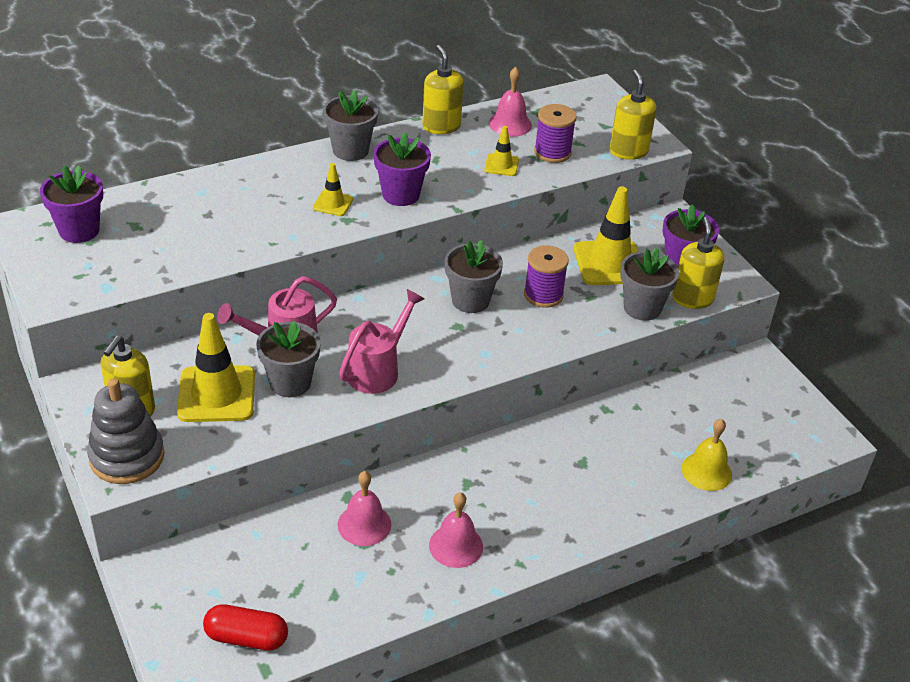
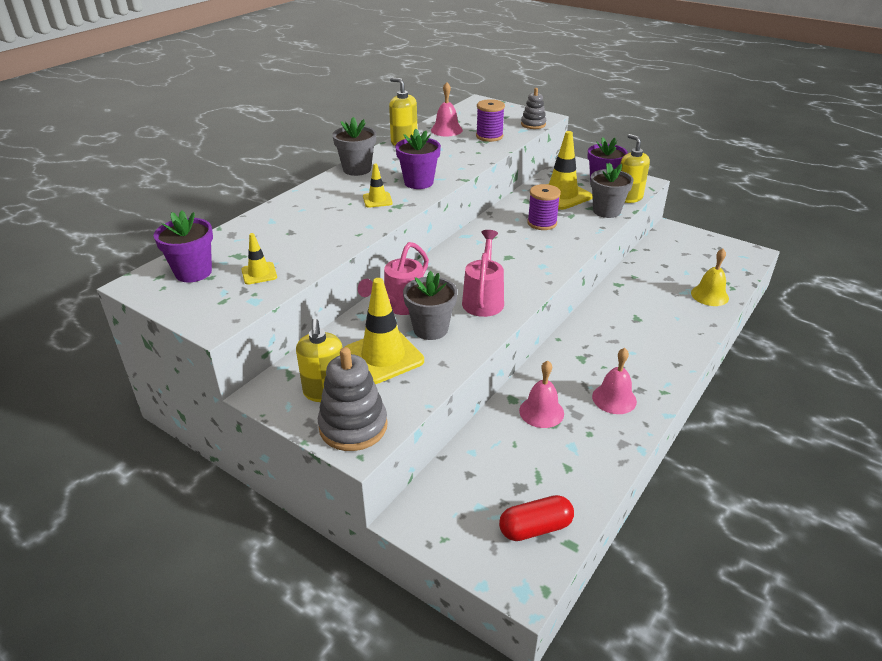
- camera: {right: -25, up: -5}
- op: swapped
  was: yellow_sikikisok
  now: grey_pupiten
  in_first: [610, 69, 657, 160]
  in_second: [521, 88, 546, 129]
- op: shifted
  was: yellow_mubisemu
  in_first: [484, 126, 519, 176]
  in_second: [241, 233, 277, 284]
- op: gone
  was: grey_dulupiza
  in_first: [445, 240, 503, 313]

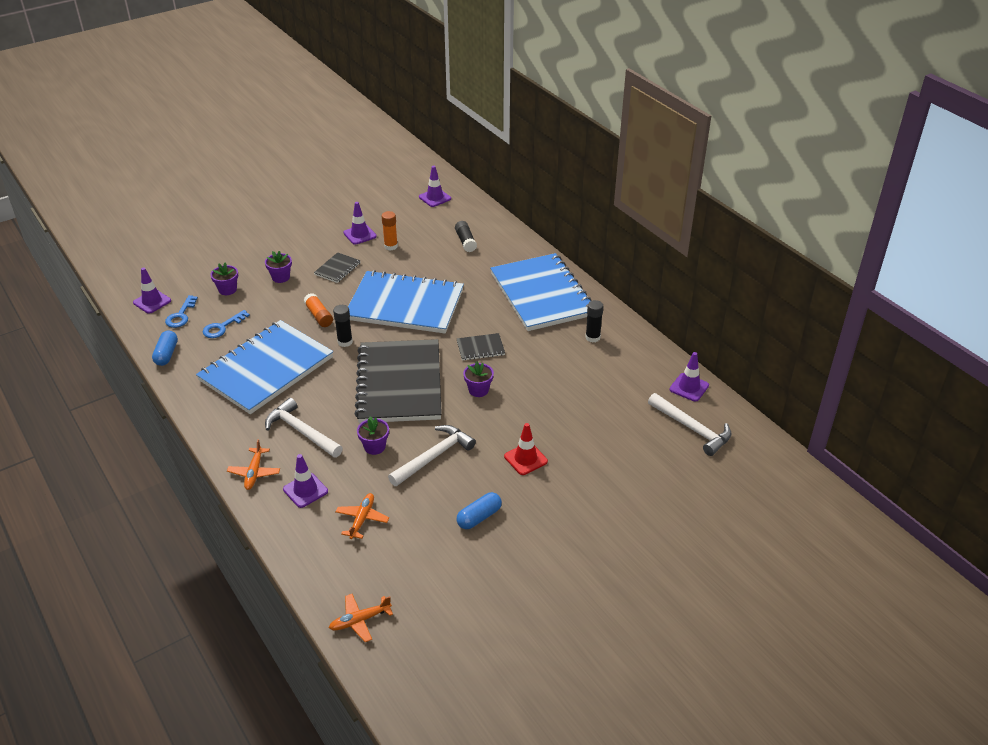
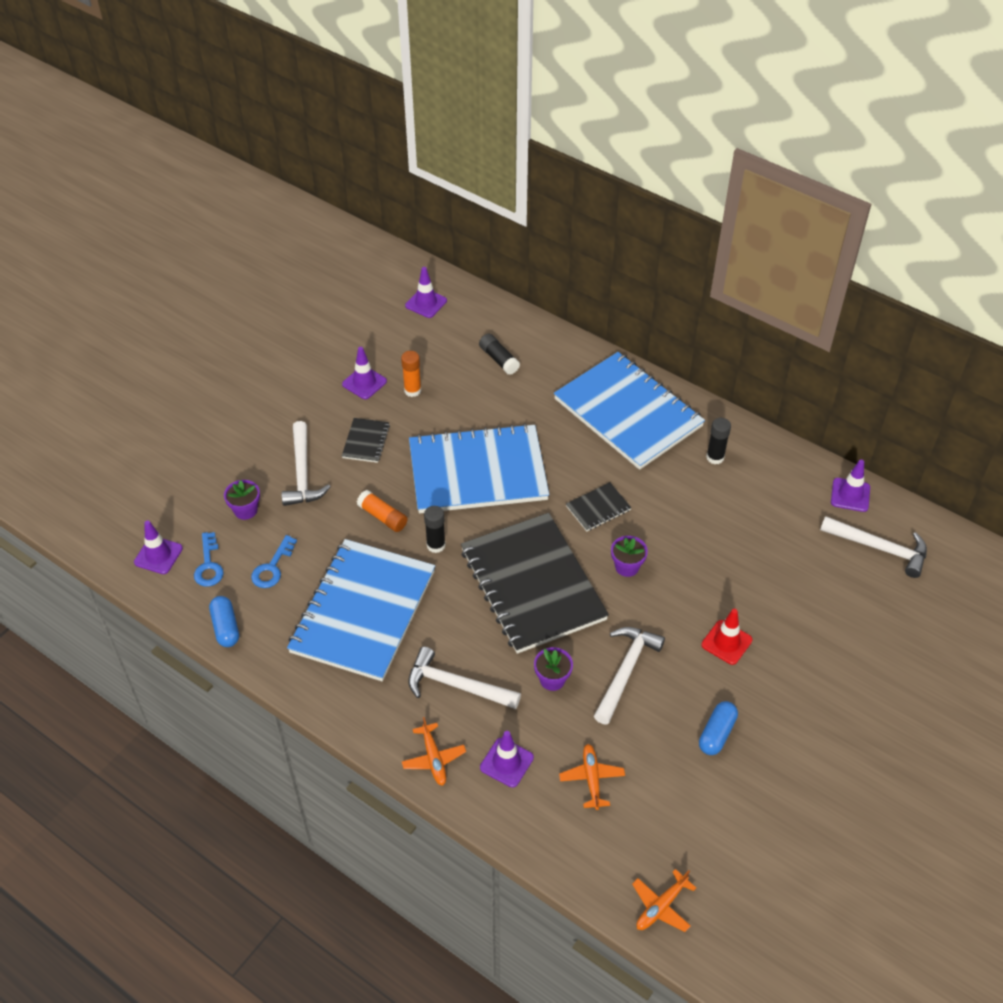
- camera: {right: -20, up: 10}
- op: swapped
  was: purple_dulupiza
  now: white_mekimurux
  in_first: [265, 251, 292, 283]
  in_second: [281, 421, 331, 506]

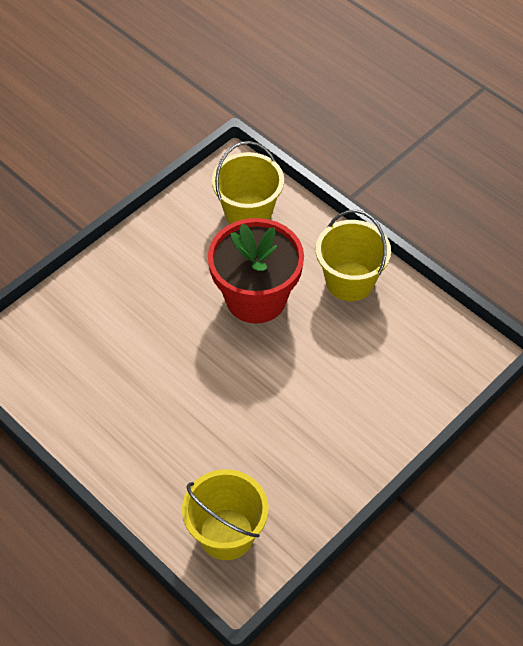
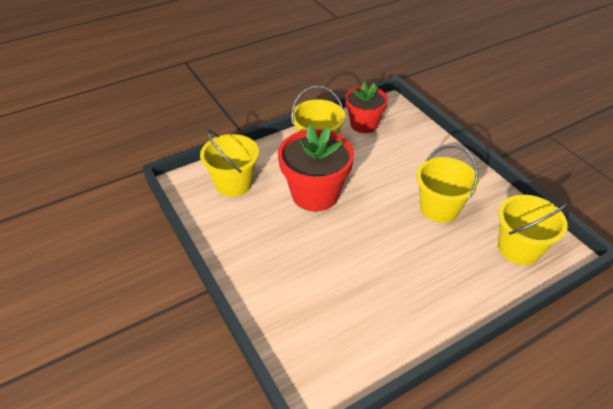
- camera: {right: -75, up: -10}
- op: new
  now: red_dulupiza
  in_second: [345, 82, 388, 133]
- op: new
  now: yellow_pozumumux
  in_second: [416, 145, 479, 223]

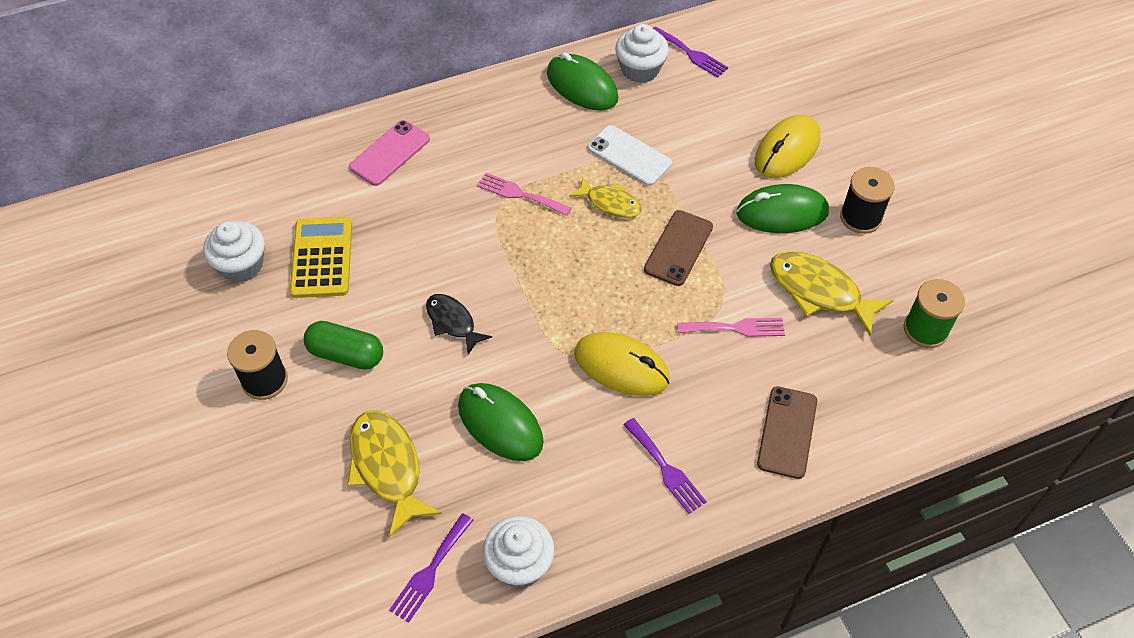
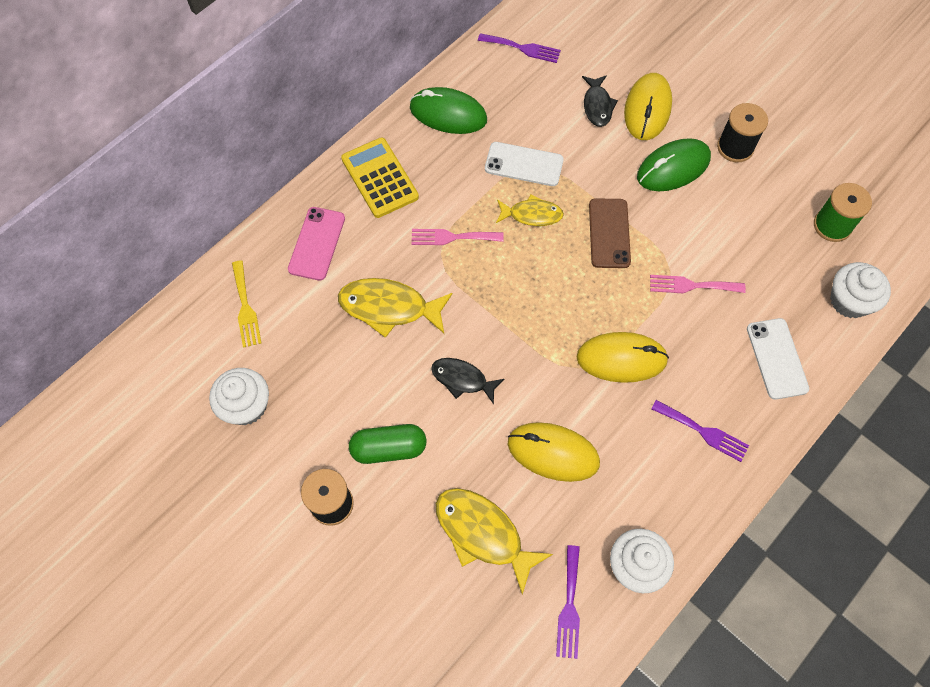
- camera: {right: -25, up: 10}
- op: shifted
  was: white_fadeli
  in_first: [615, 24, 669, 83]
  in_second: [830, 262, 891, 318]
- op: shifted
  was: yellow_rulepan
  in_first: [290, 217, 352, 298]
  in_second: [341, 137, 419, 218]
- op: shifted
  was: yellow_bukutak
  in_first: [770, 251, 893, 336]
  in_second: [338, 278, 453, 338]
- op: rotated
  was: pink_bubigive
  in_first: [677, 318, 785, 337]
  in_second: [650, 275, 746, 293]
  clockwise: -150
- op: repainted
  was: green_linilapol
  now: yellow_linilapol
  in_first: [458, 383, 544, 461]
  in_second: [508, 422, 600, 482]
- op: repainted
  was: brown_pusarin
  now: white_pusarin
  in_first: [757, 386, 817, 479]
  in_second: [747, 318, 809, 400]
- op: new
  now: black_bukutak
  in_second: [582, 75, 618, 127]
- op: new
  now: yellow_bubigive
  in_second: [232, 260, 261, 348]

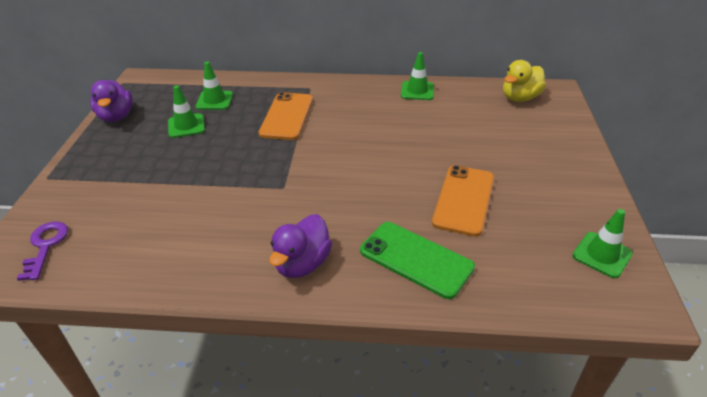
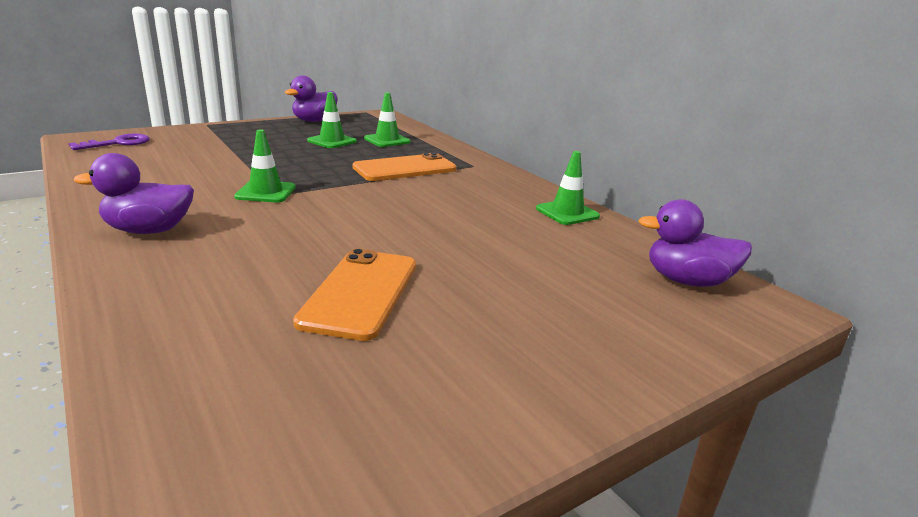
- camera: {right: 50, up: -15}
- op: repainted
  was: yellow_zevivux
  now: purple_zevivux
  in_first: [503, 60, 546, 102]
  in_second: [638, 199, 752, 287]
- op: rotated
  was: orange_pusarin
  in_first: [432, 165, 494, 237]
  in_second: [293, 249, 416, 341]
  clockwise: -60
- op: shifted
  was: green_mubisemu
  in_first: [572, 209, 633, 278]
  in_second: [234, 130, 296, 202]
- op: gone
  was: green_pusarin
  in_first: [360, 222, 475, 299]

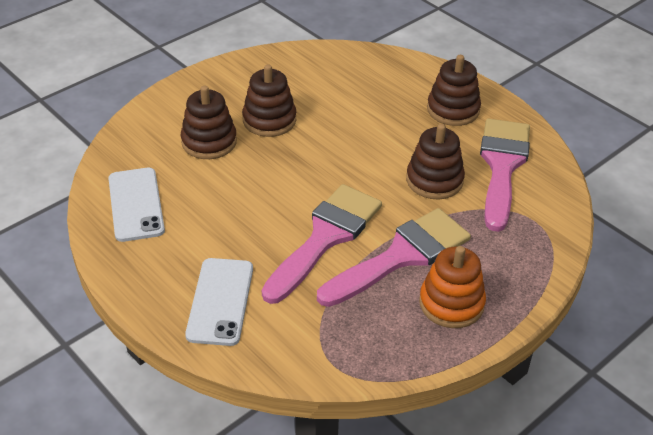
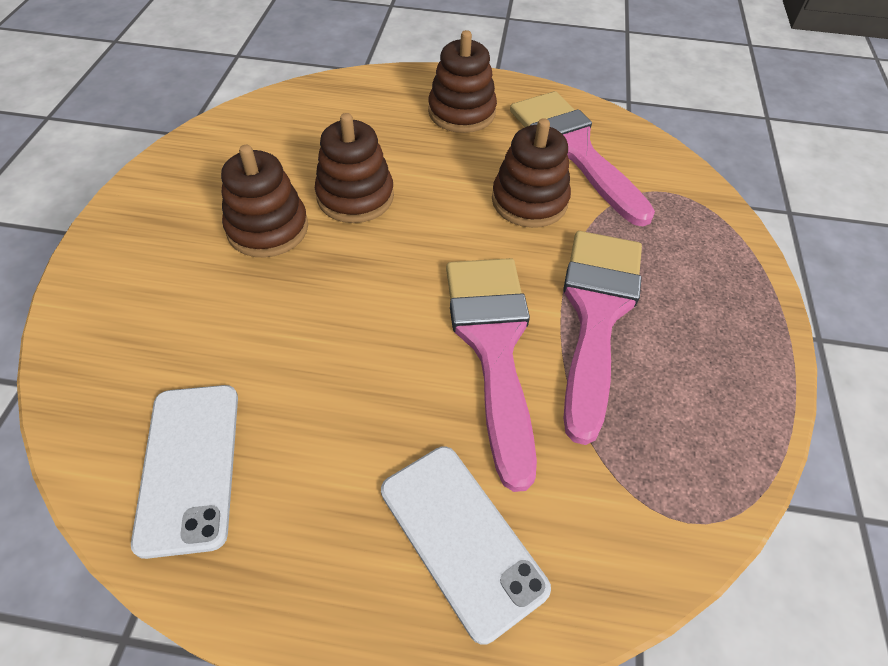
- camera: {right: -40, up: 10}
- op: shifted
  was: brown_pupiten
  in_first: [181, 86, 237, 159]
  in_second: [315, 113, 394, 223]
- op: rotated
  was: white_pusarin
  in_first: [108, 168, 165, 242]
  in_second: [131, 385, 238, 559]
  clockwise: 45
- op: gone
  was: orange_pupiten
  in_first: [419, 246, 486, 328]

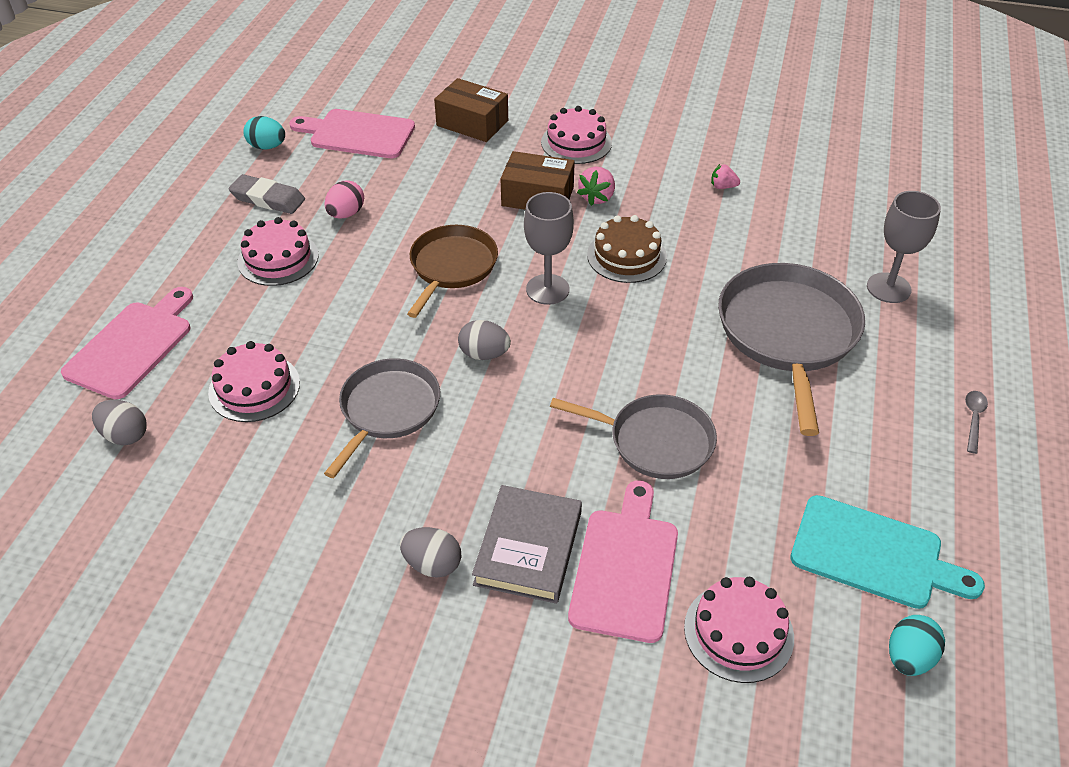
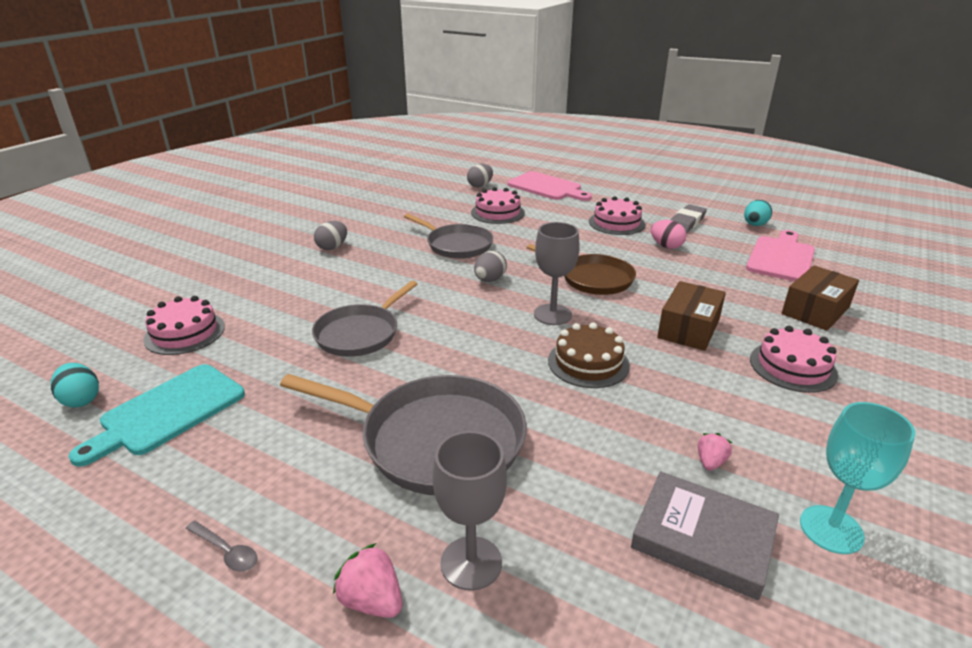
- camera: {right: 105, up: -15}
- op: shifted
  was: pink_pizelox
  in_first: [577, 167, 615, 206]
  in_second: [333, 543, 402, 618]
- op: gone
  was: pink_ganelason
  in_first: [568, 480, 678, 643]
- op: shifted
  was: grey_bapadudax
  in_first: [472, 485, 582, 604]
  in_second: [631, 471, 779, 600]
- op: new
  now: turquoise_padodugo
  in_second: [800, 402, 916, 554]

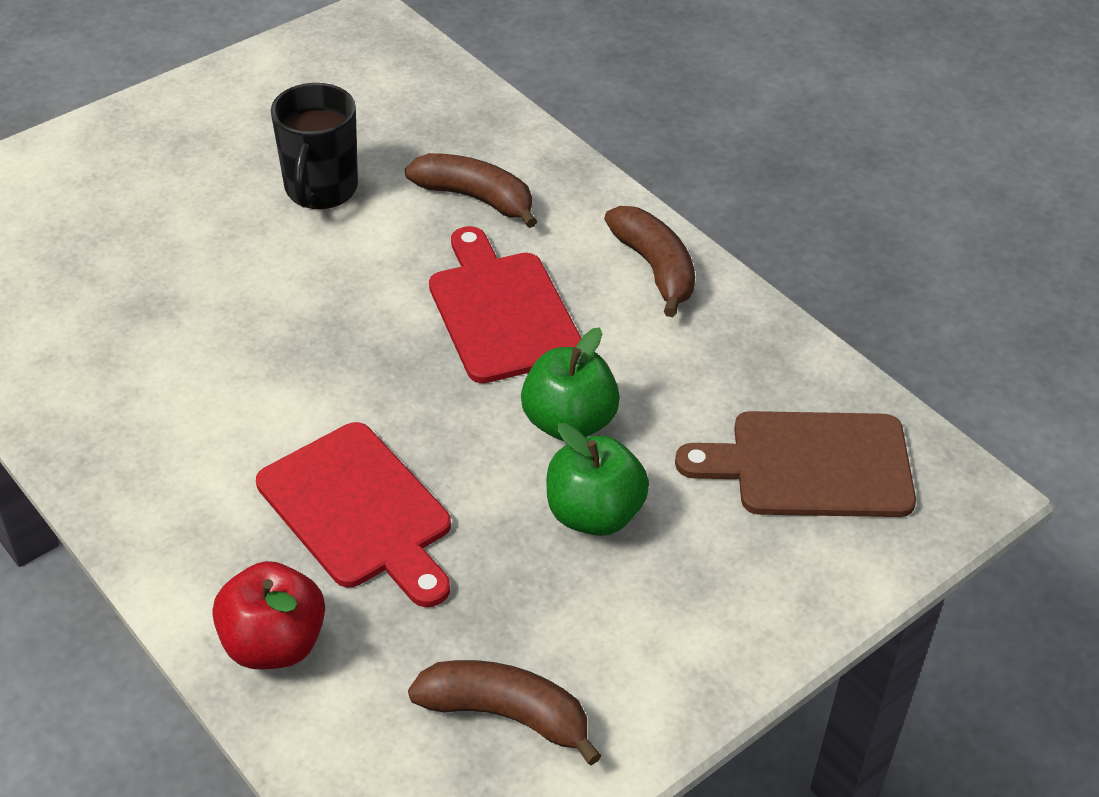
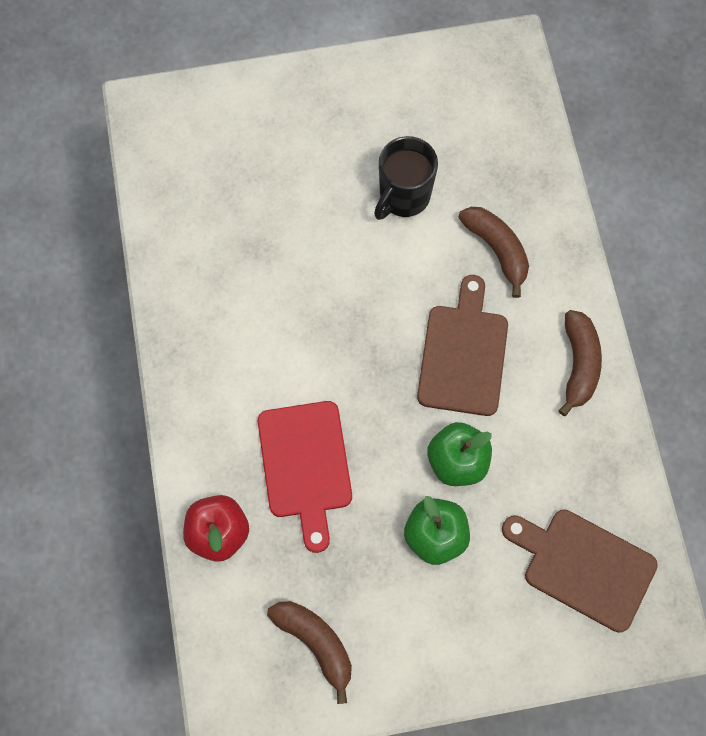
- camera: {right: 30, up: 25}
- op: repainted
  was: red_ganelason
  now: brown_ganelason
  in_first: [429, 226, 581, 383]
  in_second: [417, 275, 508, 416]

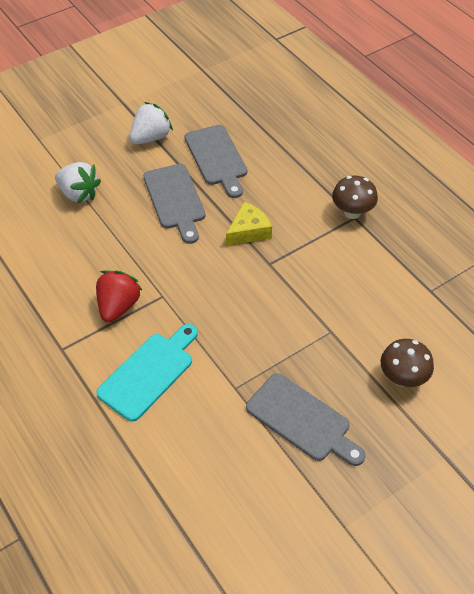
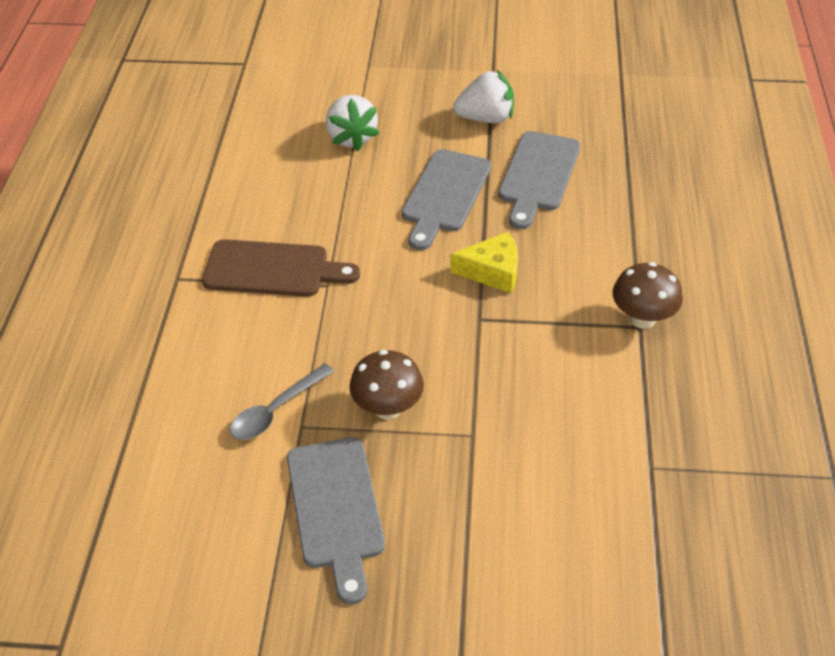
- camera: {right: 40, up: -5}
- op: swapped
  was: red_pizelox
  now: brown_ganelason
  in_first: [96, 270, 143, 323]
  in_second: [202, 239, 360, 297]
- op: gone
  was: turquoise_ganelason
  in_first: [96, 324, 198, 422]
- op: shifted
  was: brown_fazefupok
  in_first: [381, 339, 434, 387]
  in_second: [349, 350, 424, 420]
- op: new
  now: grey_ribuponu
  in_second: [230, 363, 334, 440]

